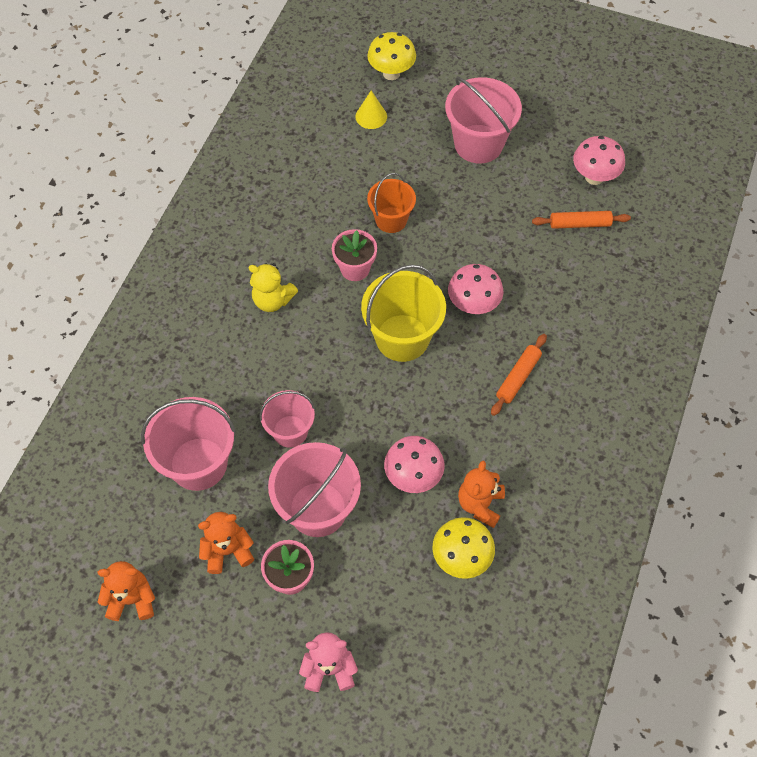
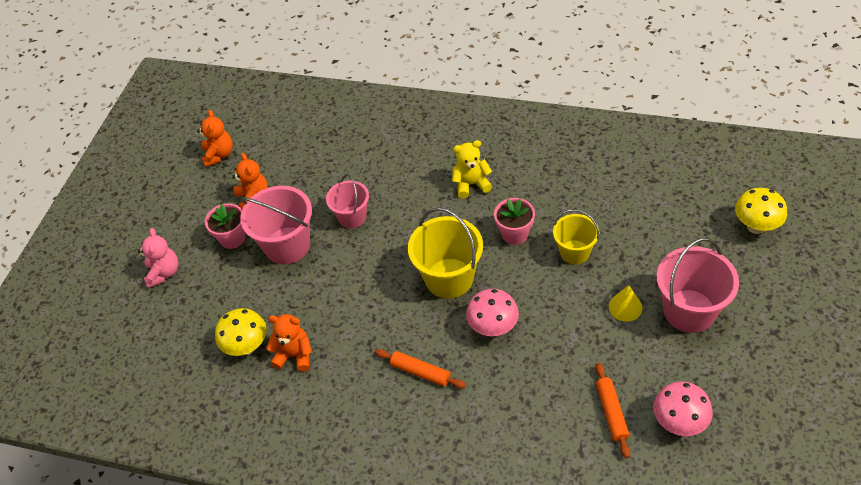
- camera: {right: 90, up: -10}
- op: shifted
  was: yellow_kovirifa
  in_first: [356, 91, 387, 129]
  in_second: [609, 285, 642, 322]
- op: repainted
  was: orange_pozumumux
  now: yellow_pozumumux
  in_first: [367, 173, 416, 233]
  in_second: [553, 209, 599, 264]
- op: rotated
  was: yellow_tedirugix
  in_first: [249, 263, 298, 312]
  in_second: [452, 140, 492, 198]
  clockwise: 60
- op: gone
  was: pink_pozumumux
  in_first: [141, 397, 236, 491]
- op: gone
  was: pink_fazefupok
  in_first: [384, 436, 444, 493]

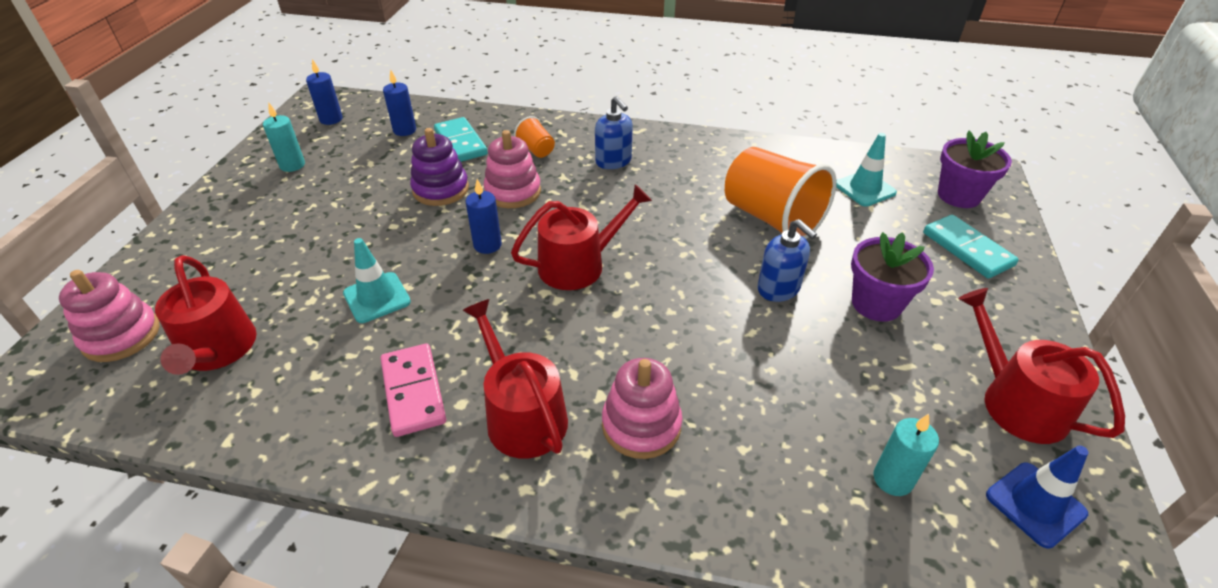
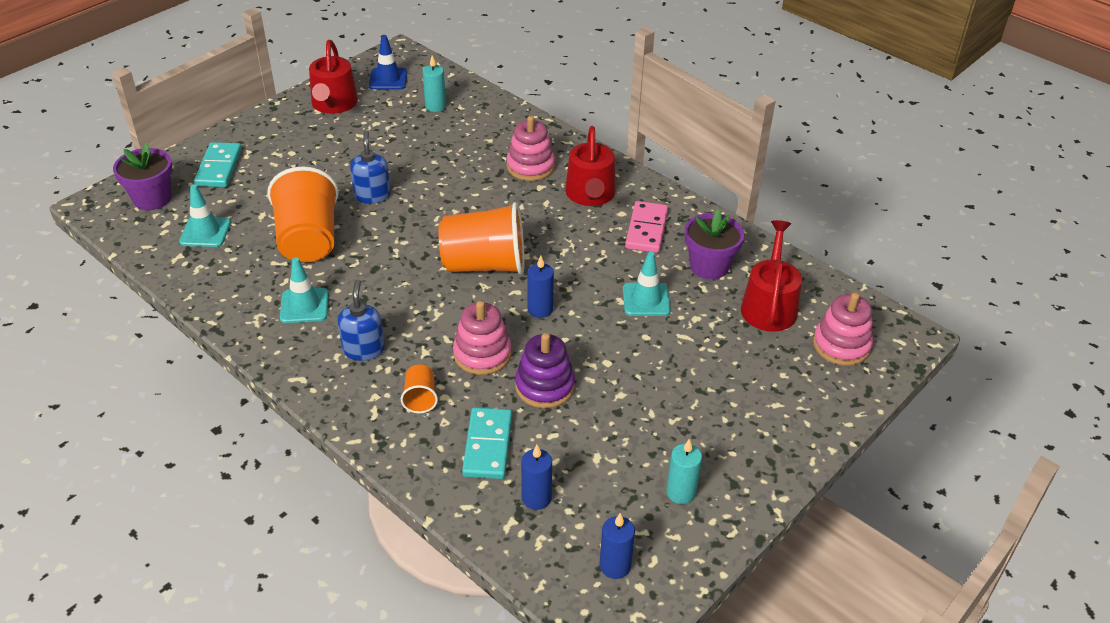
- camera: {right: -150, up: 0}
- op: swapped
  was: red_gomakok
  now: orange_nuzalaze
  in_first: [511, 184, 652, 290]
  in_second: [438, 202, 525, 274]
- op: shifted
  was: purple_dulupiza
  in_first: [851, 232, 934, 322]
  in_second: [685, 209, 744, 279]
- op: new
  now: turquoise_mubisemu
  in_second: [280, 257, 329, 323]

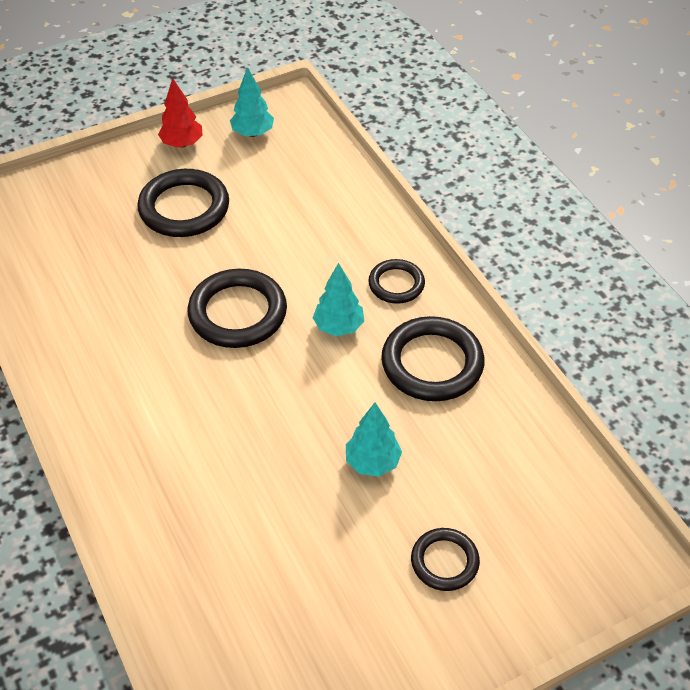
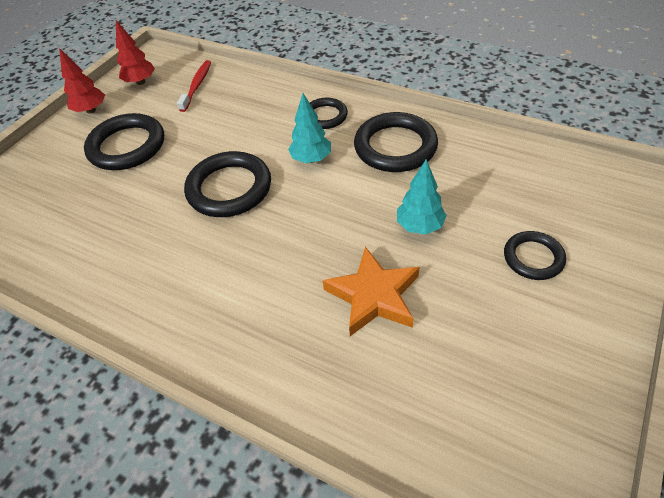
- camera: {right: -30, up: 0}
- op: repainted
  was: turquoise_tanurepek
  now: red_tanurepek
  in_first: [230, 67, 274, 137]
  in_second: [116, 20, 155, 85]
- op: new
  now: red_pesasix
  in_second: [177, 60, 211, 112]
- op: new
  now: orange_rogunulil
  in_second: [322, 247, 419, 336]

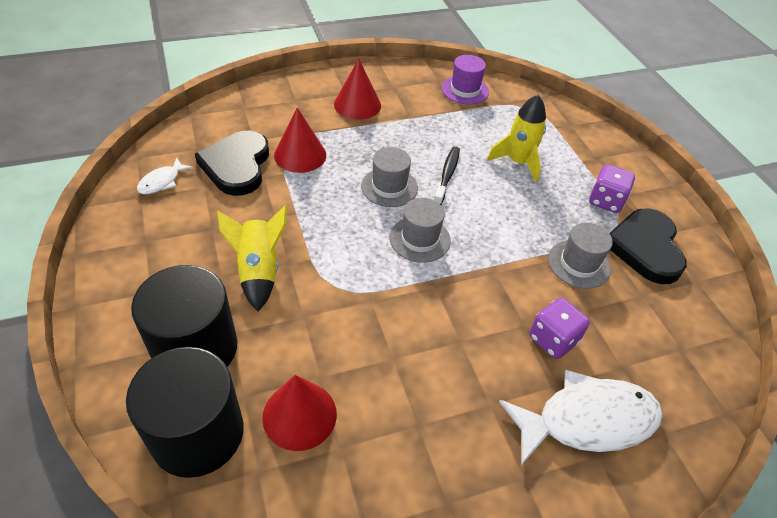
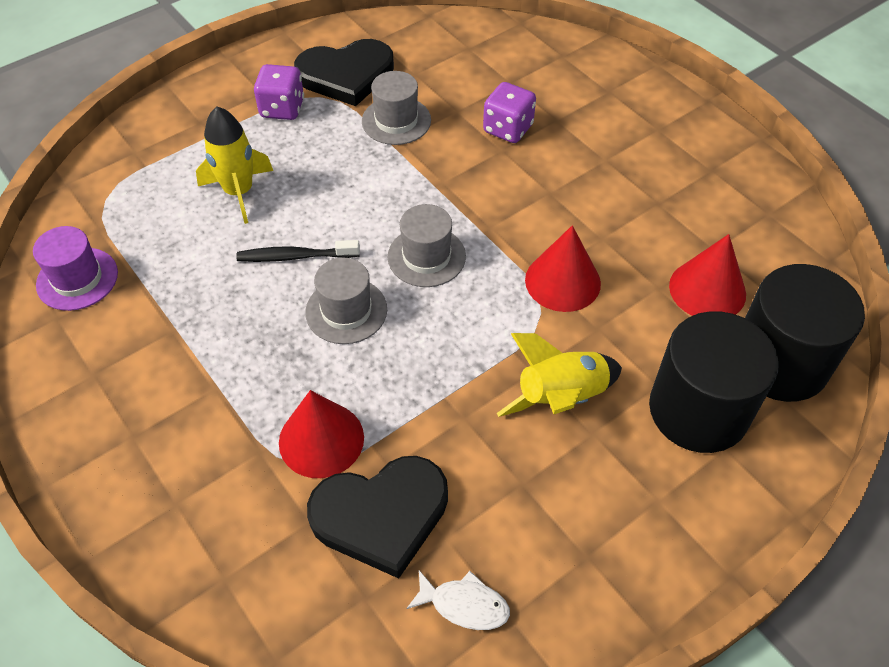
- camera: {right: -105, up: 5}
- op: shifted
  was: red_kovirifa
  in_first: [334, 59, 381, 120]
  in_second: [525, 225, 601, 312]
- op: gone
  was: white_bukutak
  in_first: [499, 370, 663, 466]

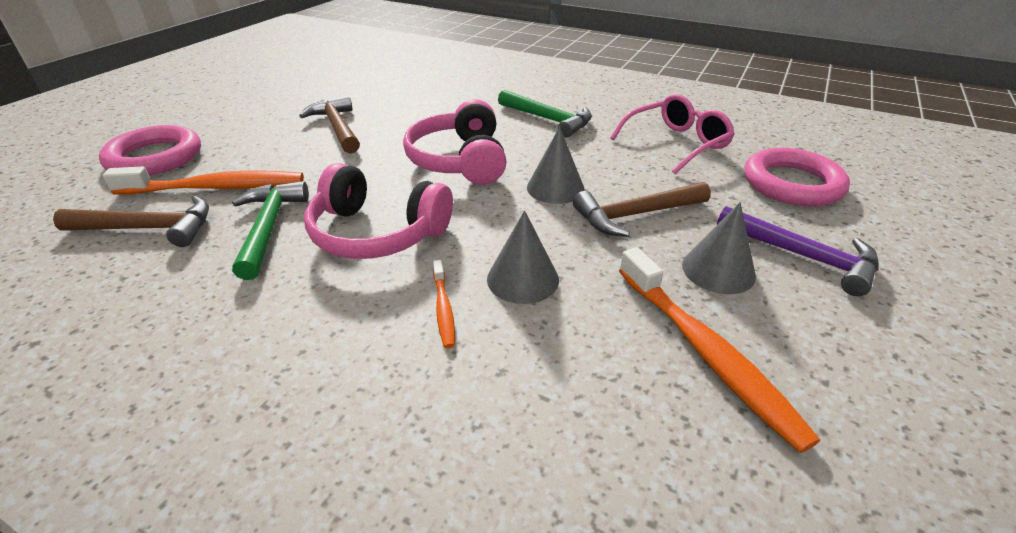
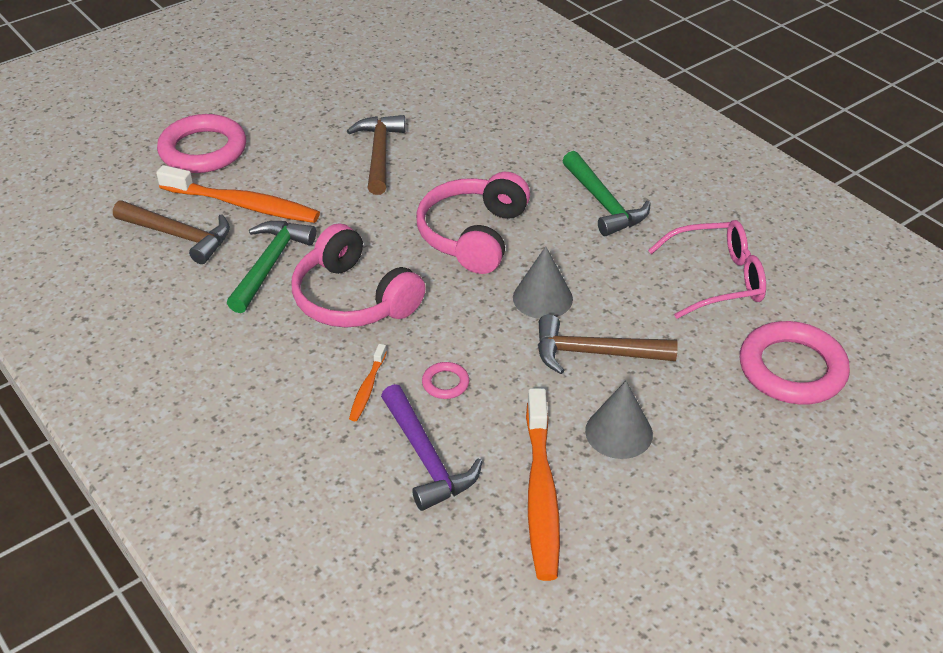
- camera: {right: 25, up: 5}
- op: shifted
  was: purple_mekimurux
  in_first: [717, 206, 878, 296]
  in_second: [381, 384, 483, 511]
- op: swapped
  was: grey_kovirifa
  now: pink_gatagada
  in_first: [487, 210, 559, 304]
  in_second: [422, 362, 469, 399]

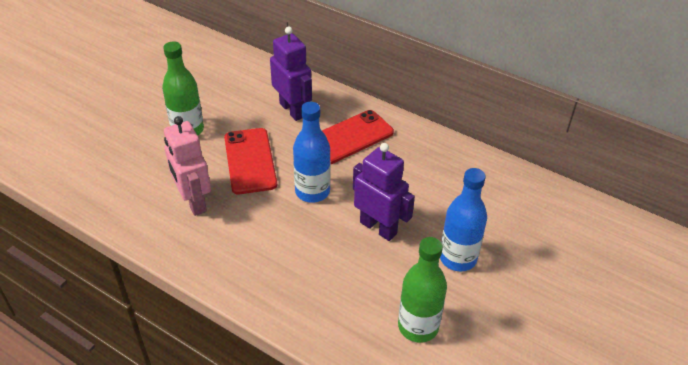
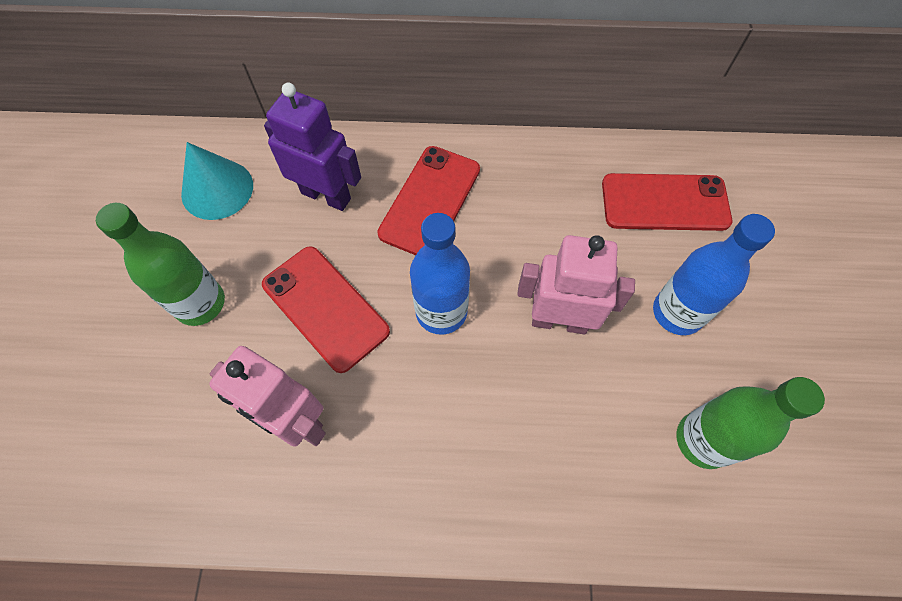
- camera: {right: -30, up: 20}
- op: repainted
  was: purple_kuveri
  now: pink_kuveri
  in_first: [353, 143, 415, 241]
  in_second: [517, 235, 635, 334]
- op: new
  now: turquoise_kovirifa
  in_second: [181, 142, 253, 220]
- op: new
  now: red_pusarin
  in_second: [602, 173, 732, 231]

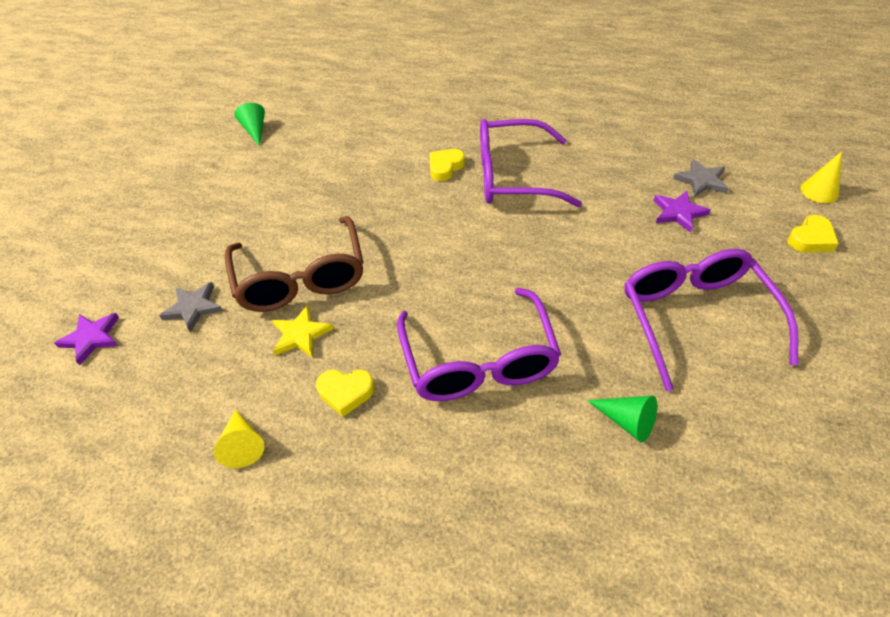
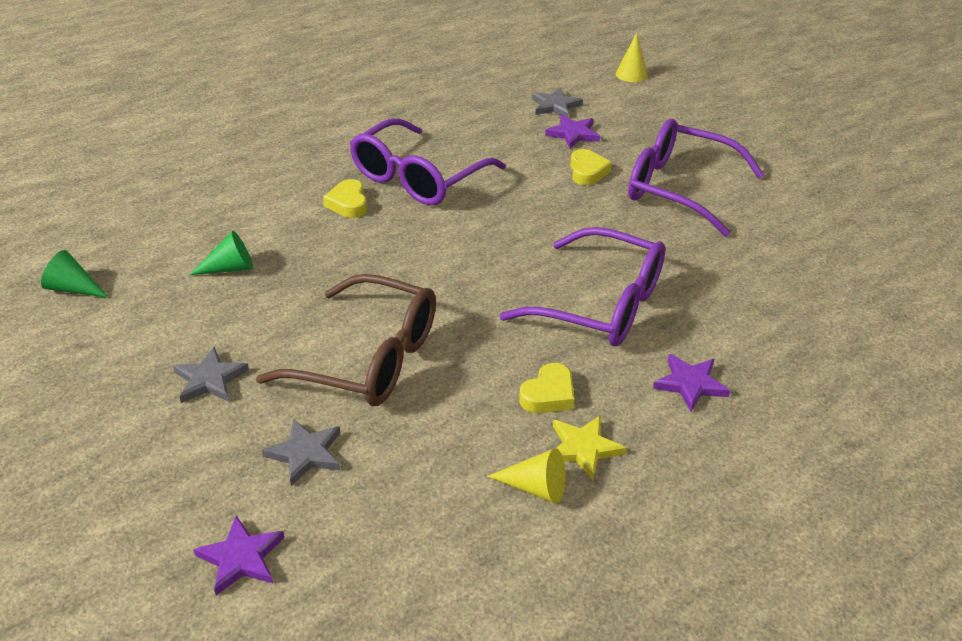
- camera: {right: -55, up: -10}
- op: shifted
  was: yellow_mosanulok
  in_first: [787, 215, 839, 252]
  in_second: [570, 149, 612, 185]
- op: shifted
  was: yellow_rogunulil
  in_first: [272, 305, 334, 358]
  in_second: [553, 415, 627, 480]
- op: shifted
  was: green_kovirifa
  in_first: [587, 396, 657, 442]
  in_second: [189, 231, 253, 275]
- op: new
  now: grey_rogunulil
  in_second: [173, 347, 249, 403]
- op: new
  now: purple_rogunulil
  in_second: [653, 354, 730, 412]

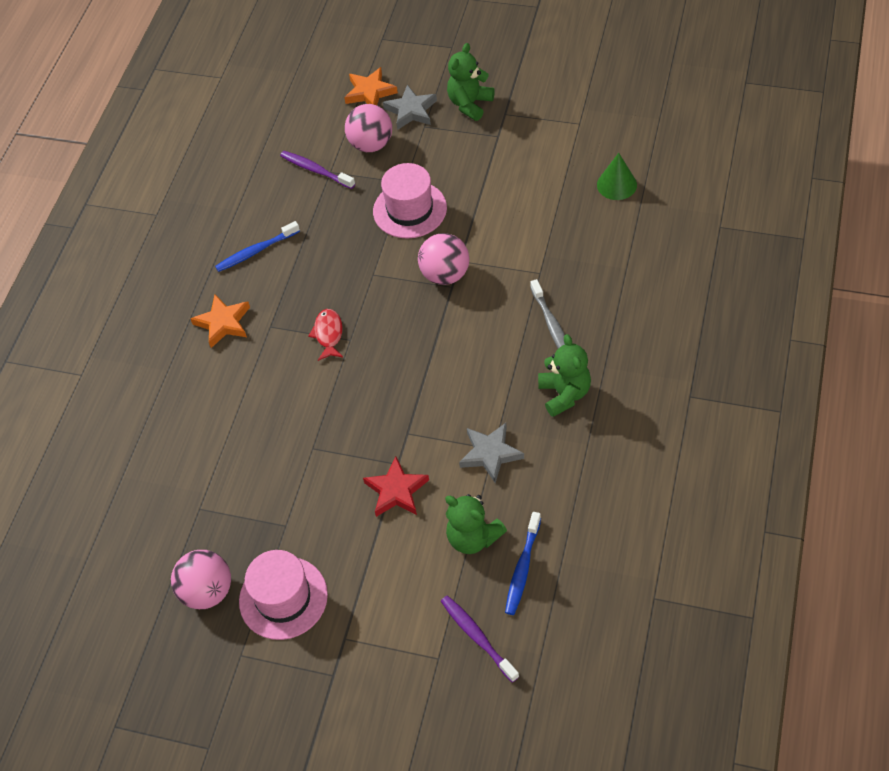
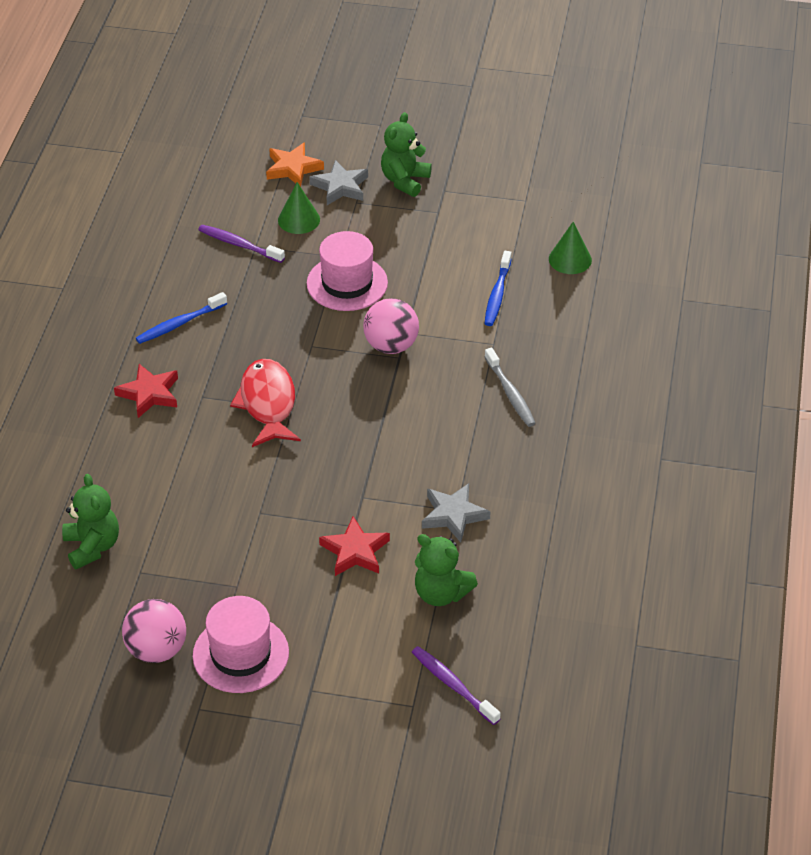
- camera: {right: -10, up: -10}
- op: swapped
  was: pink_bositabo
  now: green_kovirifa
  in_first: [345, 104, 392, 152]
  in_second: [278, 182, 320, 234]
- op: repainted
  was: orange_rogunulil
  now: red_rogunulil
  in_first: [191, 295, 250, 348]
  in_second: [114, 364, 178, 418]
- op: scaled
  was: red_bukutak
  in_first: [308, 309, 343, 361]
  in_second: [230, 359, 301, 447]
  ratio: 1.74
- op: shifted
  was: green_tedirugix
  in_first: [538, 334, 591, 417]
  in_second: [62, 474, 119, 569]
- op: shifted
  was: blue_pesasix
  in_first: [505, 512, 541, 615]
  in_second: [484, 251, 511, 326]

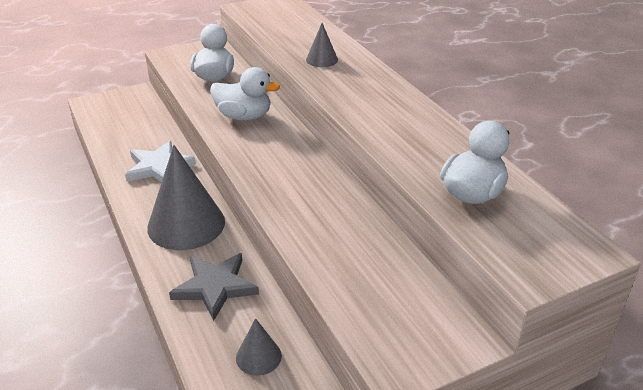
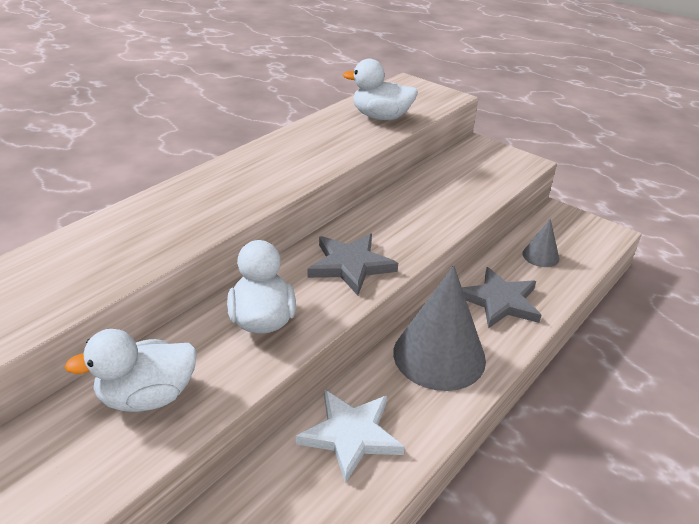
- camera: {right: -115, up: 0}
- op: gone
  was: grey_kovirifa
  in_first: [306, 23, 338, 67]
- op: new
  now: grey_rogunulil
  in_second: [307, 233, 398, 295]

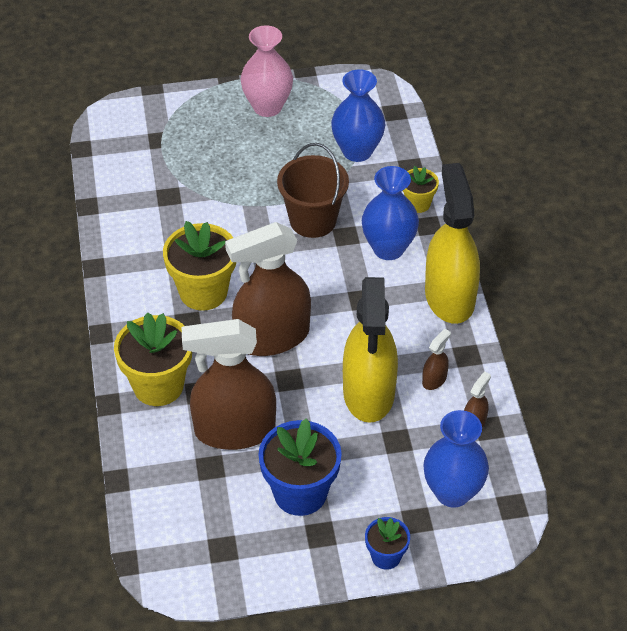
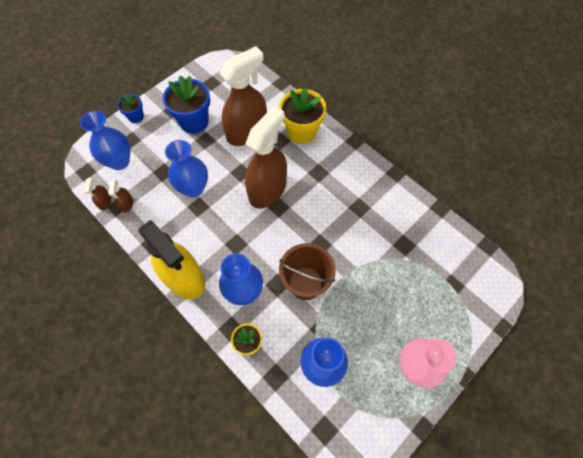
- camera: {right: 145, up: 15}
- op: gone
  was: yellow_dulupiza
  in_first: [163, 221, 236, 311]
- op: swapped
  was: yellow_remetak
  now: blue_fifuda
  in_first: [343, 277, 398, 423]
  in_second: [165, 140, 208, 198]
- op: shifted
  was: brown_remetak
  in_first: [422, 329, 451, 390]
  in_second: [84, 178, 111, 210]

